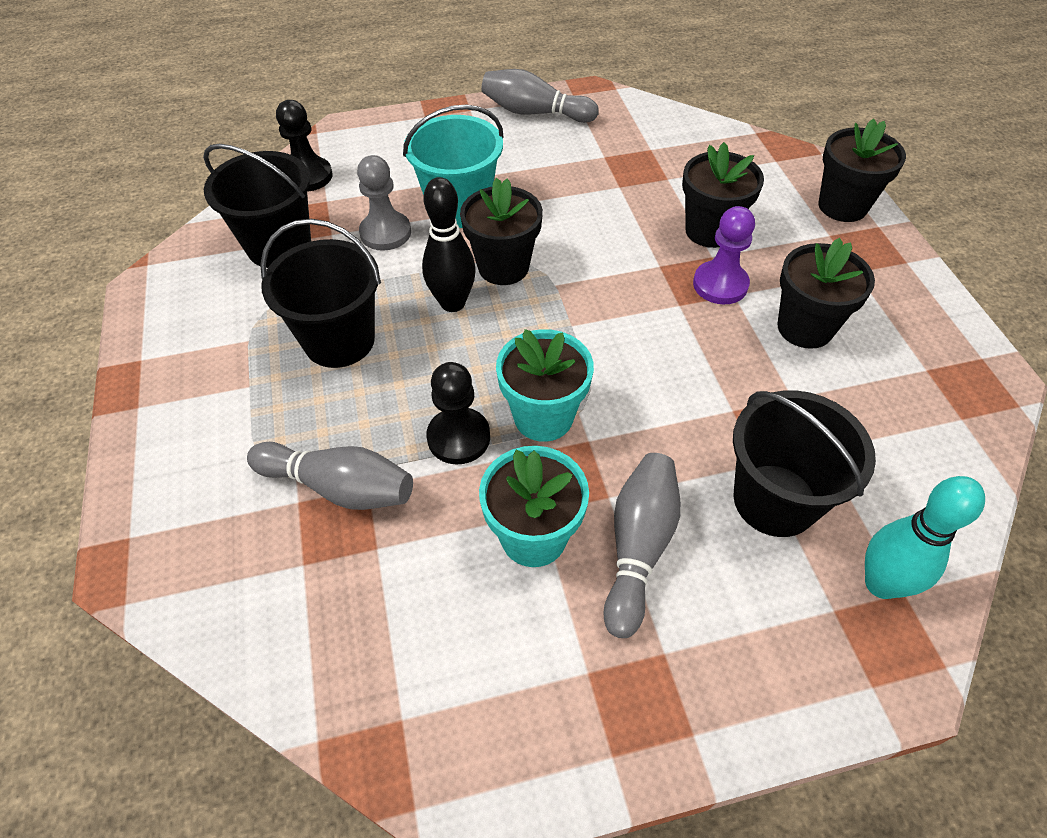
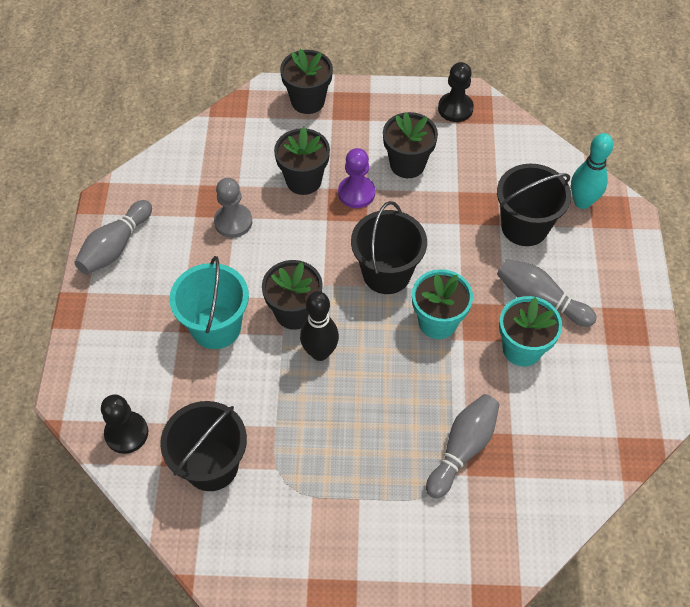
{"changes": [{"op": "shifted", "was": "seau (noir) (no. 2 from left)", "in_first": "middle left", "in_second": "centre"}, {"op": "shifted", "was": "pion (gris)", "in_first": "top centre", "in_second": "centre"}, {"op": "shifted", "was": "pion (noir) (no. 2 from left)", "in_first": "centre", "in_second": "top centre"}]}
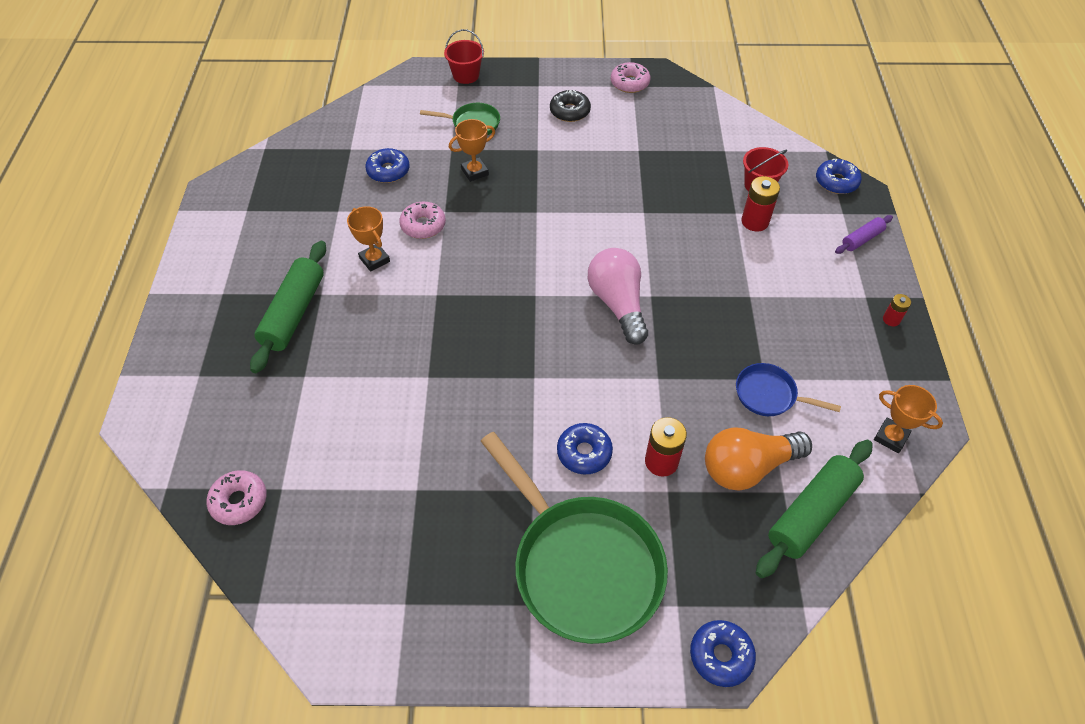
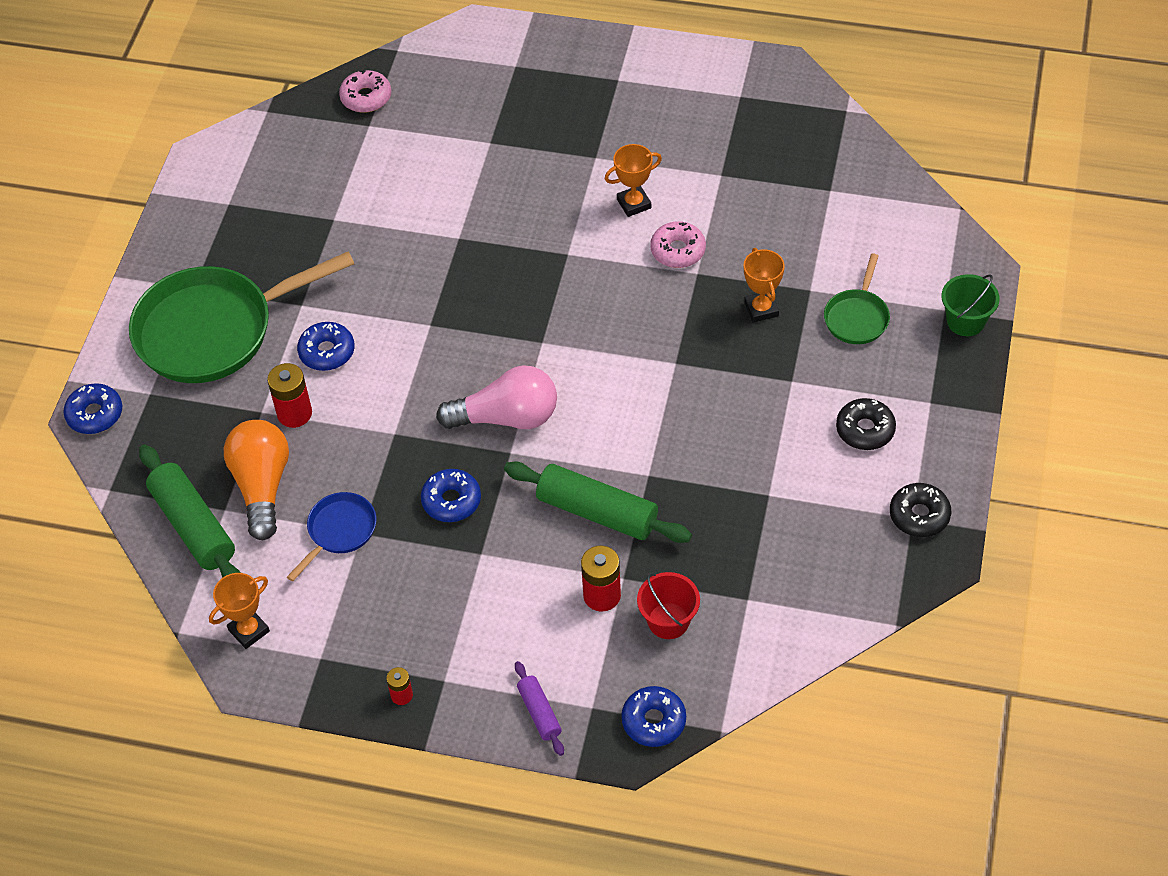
{"changes": [{"op": "shifted", "was": "rouleau à pâtisserie (vert) (no. 1 from left in the first image)", "now": "rouleau à pâtisserie (vert) (no. 2 from left)", "in_first": "middle left", "in_second": "centre"}, {"op": "shifted", "was": "beignet (bleu) (no. 1 from left in the first image)", "now": "beignet (bleu) (no. 3 from left)", "in_first": "top centre", "in_second": "centre"}, {"op": "repainted", "was": "seau (rouge) (no. 1 from left)", "now": "seau (vert)", "in_first": "top centre", "in_second": "middle right"}, {"op": "repainted", "was": "beignet (rose) (no. 3 from left)", "now": "beignet (noir) (no. 2 from left)", "in_first": "top centre", "in_second": "middle right"}]}
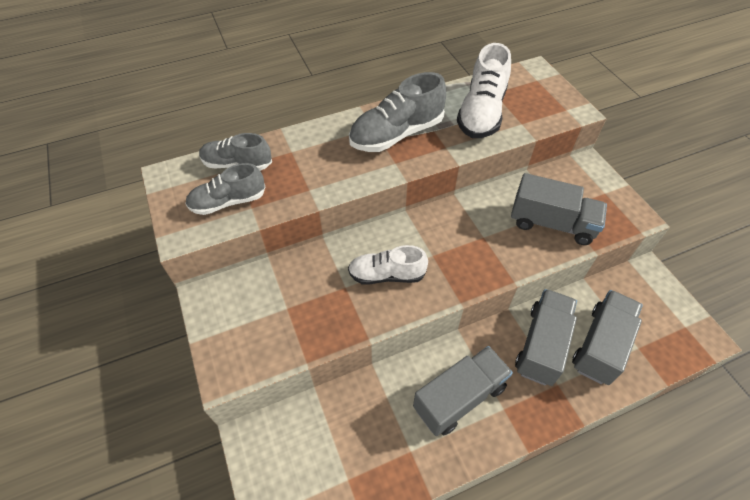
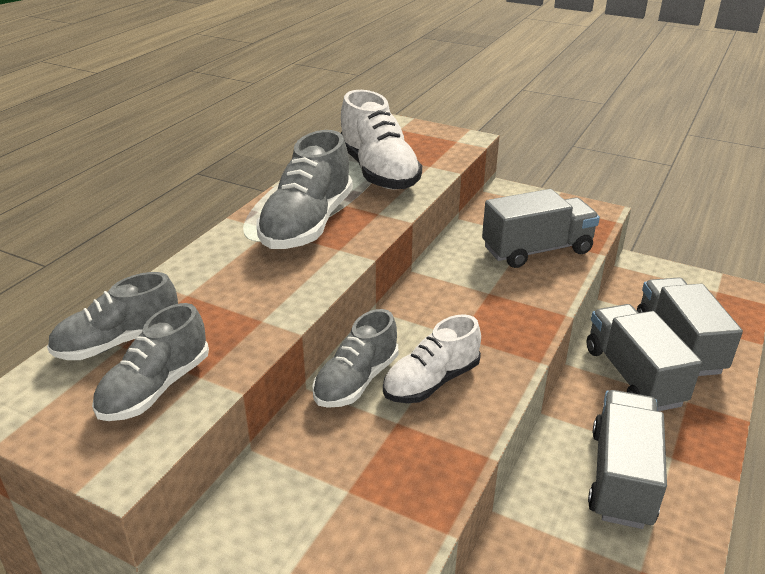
{"changes": [{"op": "new", "now": "chaussure (gris) (no. 4 from left)", "in_second": "centre"}]}
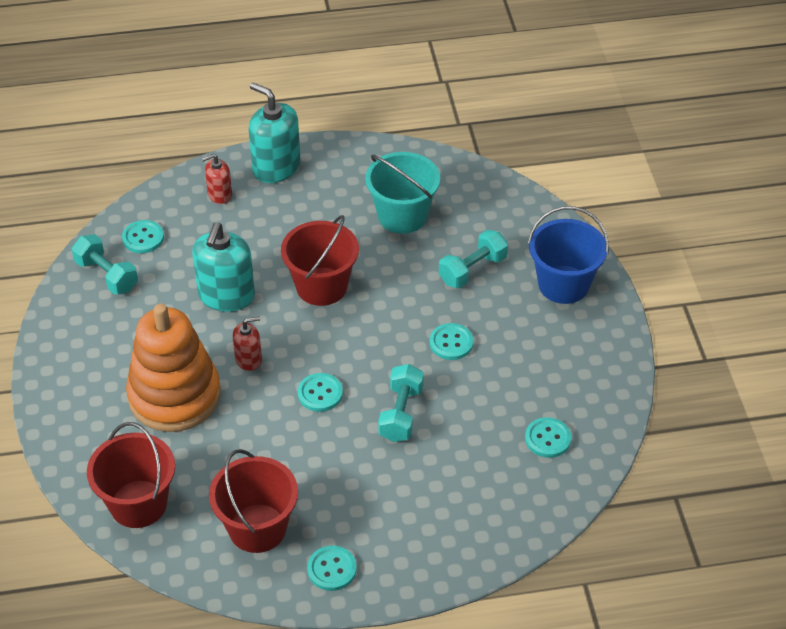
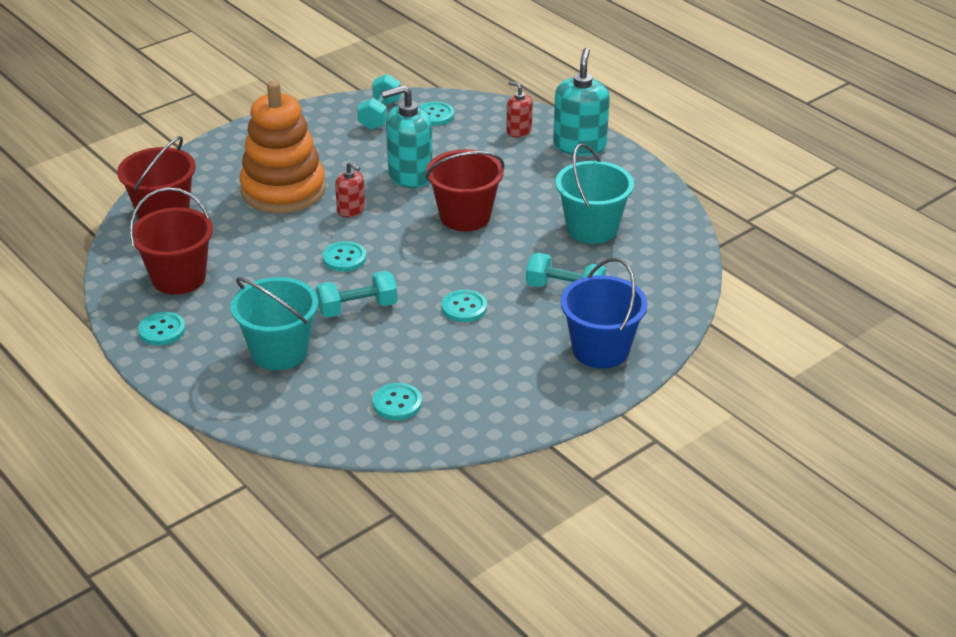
{"changes": [{"op": "new", "now": "seau (turquoise) (no. 1 from left)", "in_second": "middle left"}]}
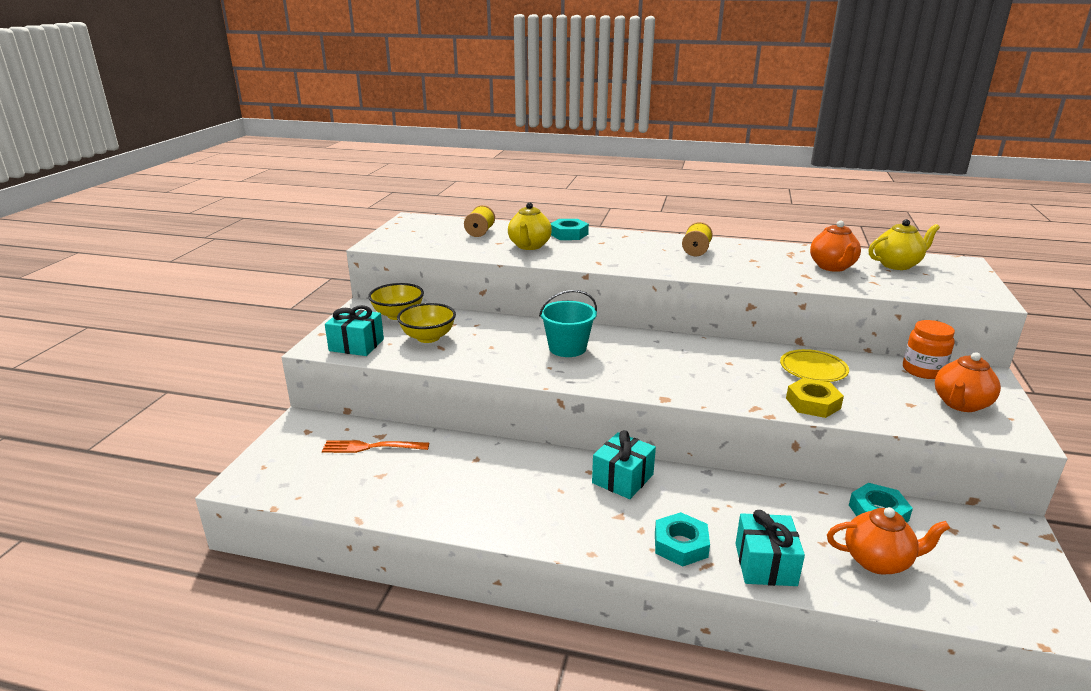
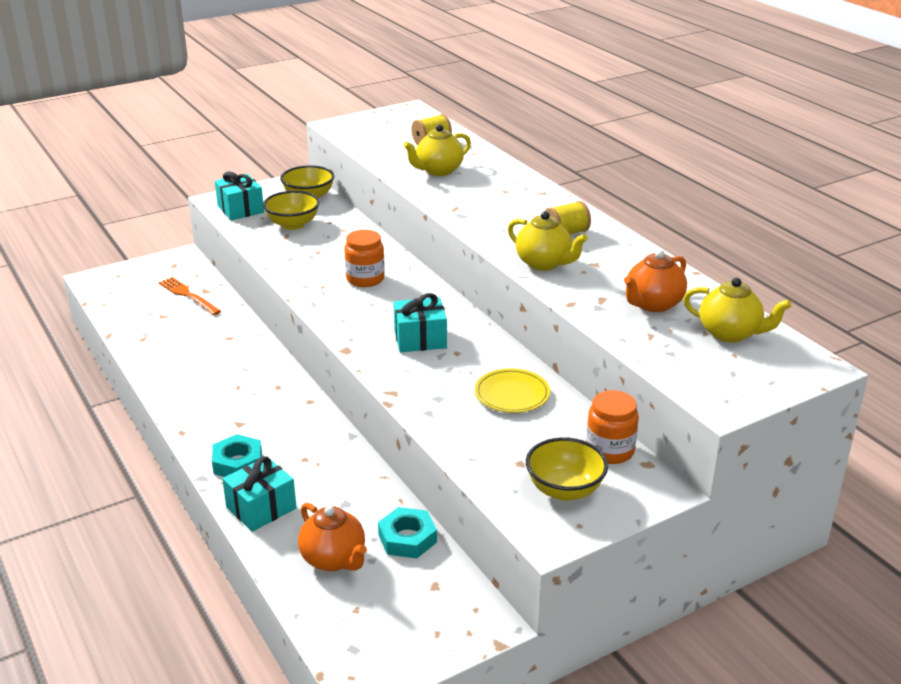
{"changes": [{"op": "gone", "was": "écrou (turquoise) (no. 1 from left)", "in_first": "top centre"}, {"op": "gone", "was": "écrou (jaune)", "in_first": "middle right"}, {"op": "new", "now": "théière (jaune) (no. 2 from left)", "in_second": "centre"}, {"op": "shifted", "was": "cadeau (turquoise) (no. 2 from left in the first image)", "now": "cadeau (turquoise) (no. 3 from left)", "in_first": "bottom centre", "in_second": "centre"}, {"op": "swapped", "was": "seau (turquoise)", "now": "bocal (orange) (no. 1 from left)", "in_first": "centre", "in_second": "centre"}, {"op": "swapped", "was": "théière (orange) (no. 3 from left)", "now": "bol (jaune) (no. 3 from left)", "in_first": "middle right", "in_second": "bottom centre"}]}
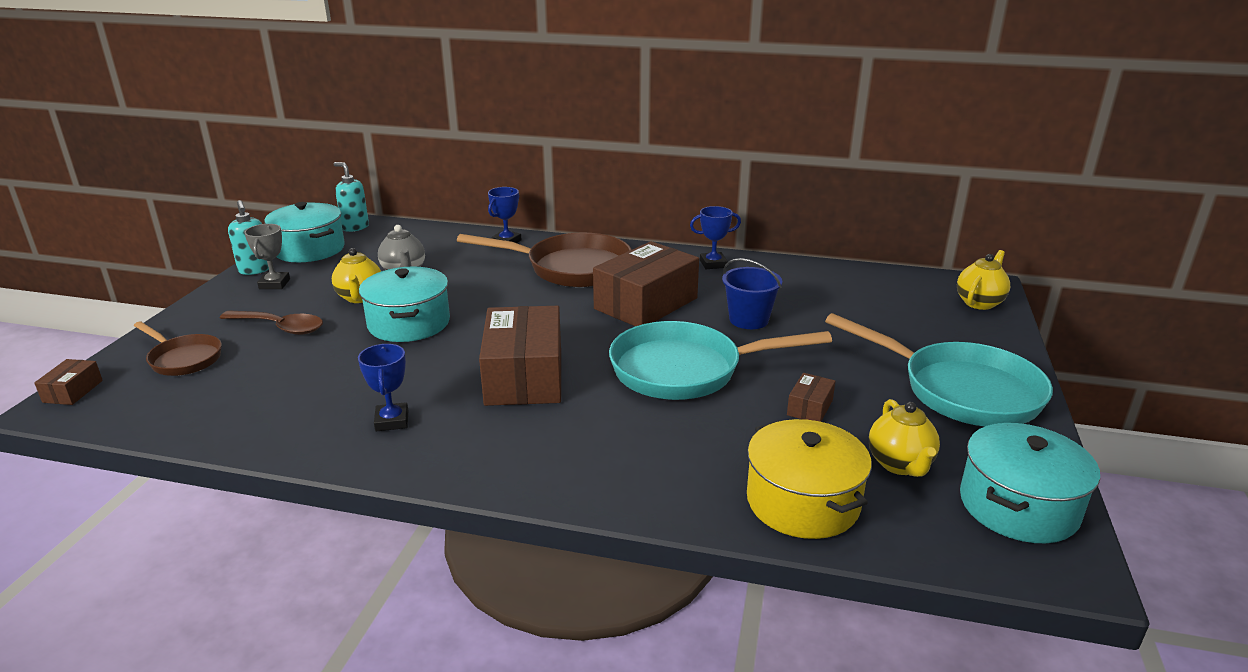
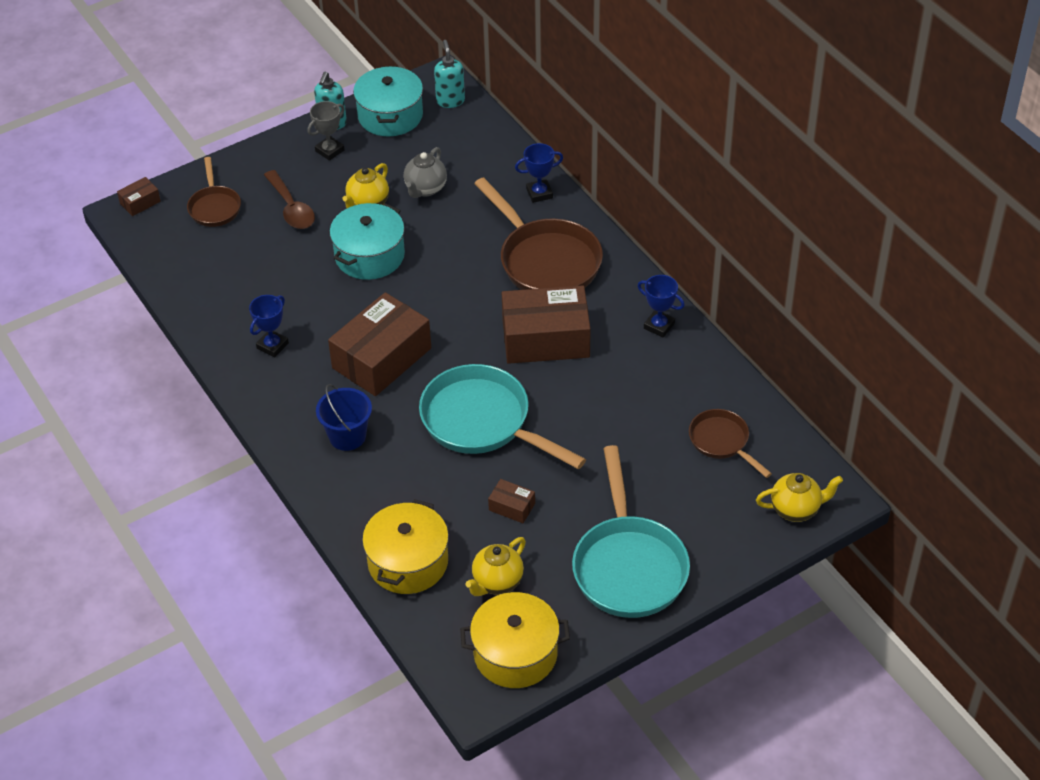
{"changes": [{"op": "new", "now": "poêle (marron) (no. 3 from left)", "in_second": "middle right"}, {"op": "shifted", "was": "seau (bleu)", "in_first": "centre", "in_second": "middle left"}, {"op": "repainted", "was": "marmite (turquoise) (no. 3 from left)", "now": "marmite (jaune) (no. 2 from left)", "in_first": "bottom right", "in_second": "bottom centre"}, {"op": "rotated", "was": "boîte (marron) (no. 4 from left in the first image)", "in_first": "centre", "in_second": "centre", "clockwise": 45}]}
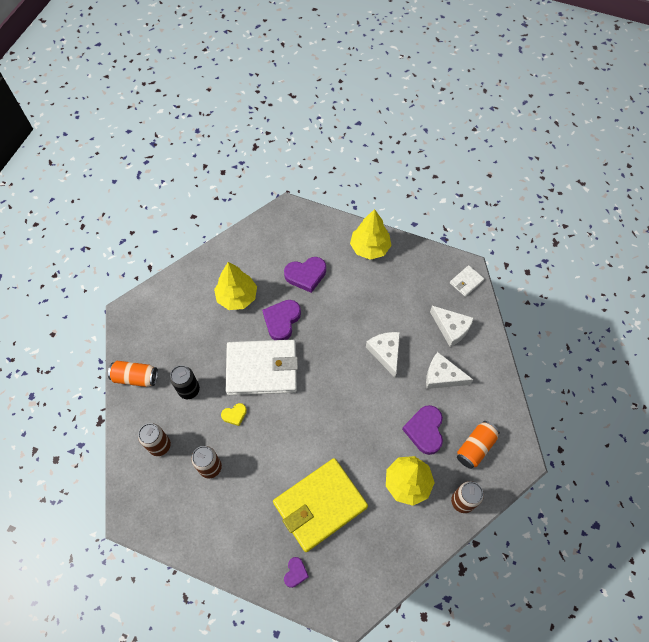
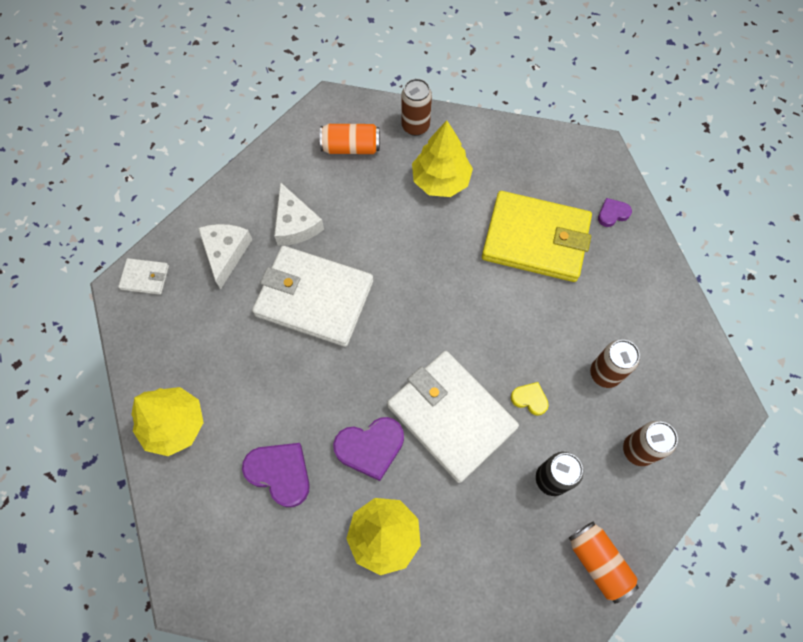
{"changes": [{"op": "gone", "was": "cœur (violet) (no. 4 from left)", "in_first": "bottom centre"}, {"op": "swapped", "was": "fromage (blanc) (no. 1 from left)", "now": "portefeuille (blanc) (no. 2 from left)", "in_first": "centre", "in_second": "centre"}]}
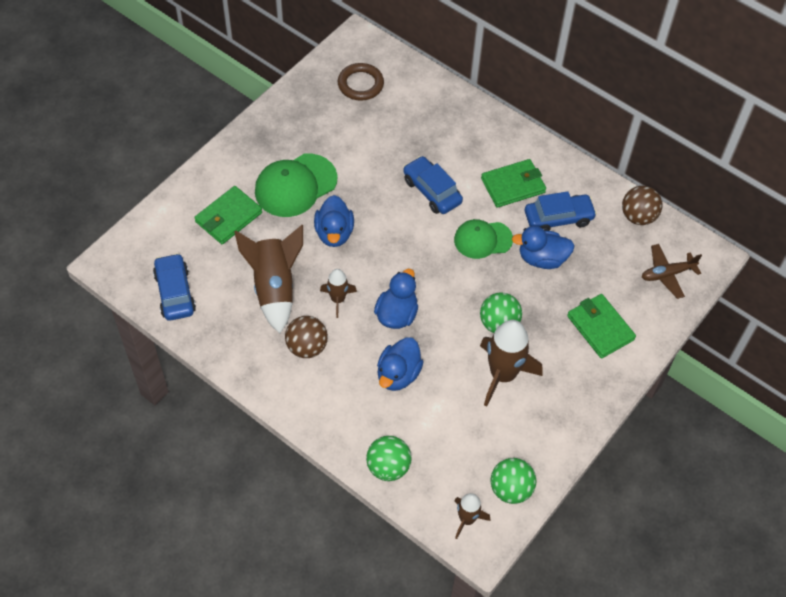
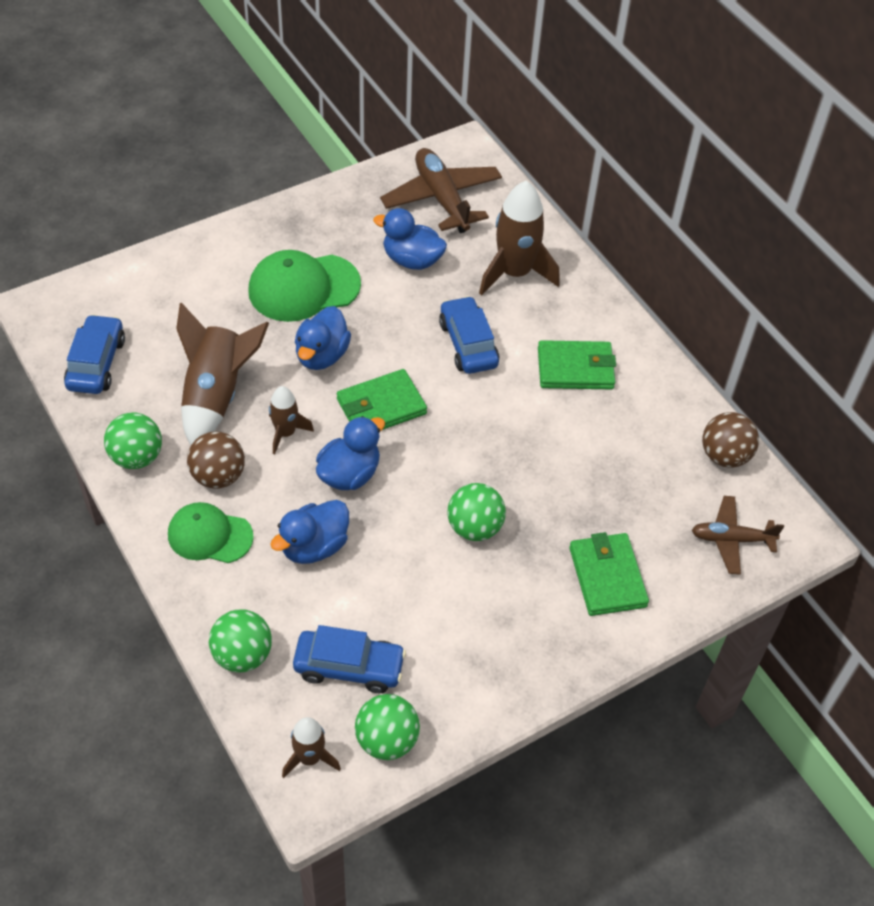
{"changes": [{"op": "new", "now": "balle (vert) (no. 1 from left)", "in_second": "middle left"}, {"op": "shifted", "was": "portefeuille (vert) (no. 1 from left)", "in_first": "middle left", "in_second": "centre"}, {"op": "shifted", "was": "casquette (vert) (no. 2 from left in the first image)", "now": "casquette (vert) (no. 1 from left)", "in_first": "centre", "in_second": "middle left"}, {"op": "shifted", "was": "fusée (marron) (no. 4 from left)", "in_first": "centre", "in_second": "top centre"}, {"op": "shifted", "was": "canard (bleu) (no. 4 from left)", "in_first": "middle right", "in_second": "top centre"}, {"op": "shifted", "was": "voiture (bleu) (no. 3 from left in the first image)", "now": "voiture (bleu) (no. 2 from left)", "in_first": "middle right", "in_second": "bottom centre"}, {"op": "swapped", "was": "anneau (marron)", "now": "avion (marron) (no. 1 from left)", "in_first": "top centre", "in_second": "top centre"}]}
